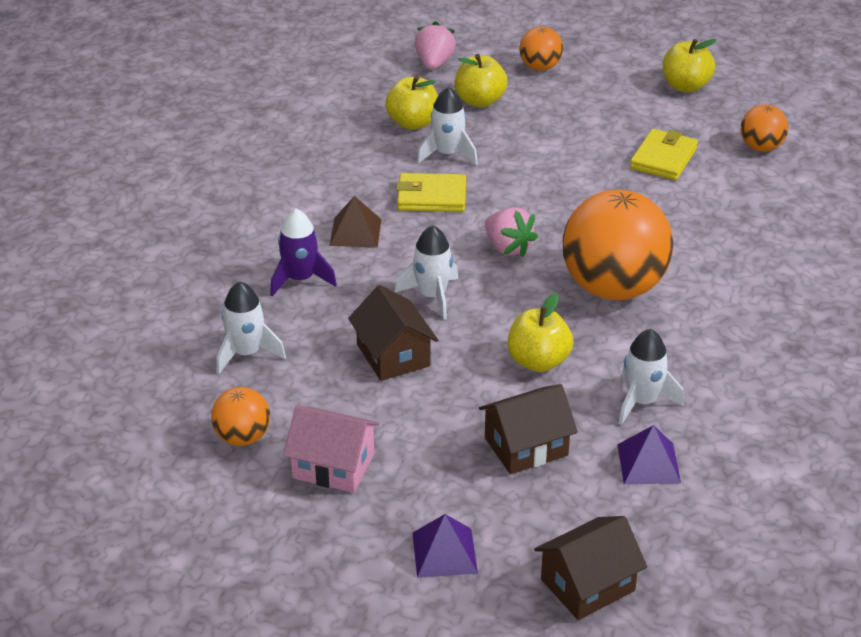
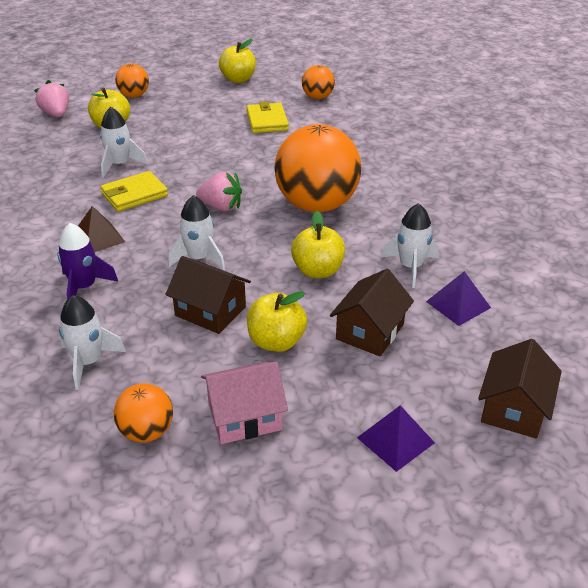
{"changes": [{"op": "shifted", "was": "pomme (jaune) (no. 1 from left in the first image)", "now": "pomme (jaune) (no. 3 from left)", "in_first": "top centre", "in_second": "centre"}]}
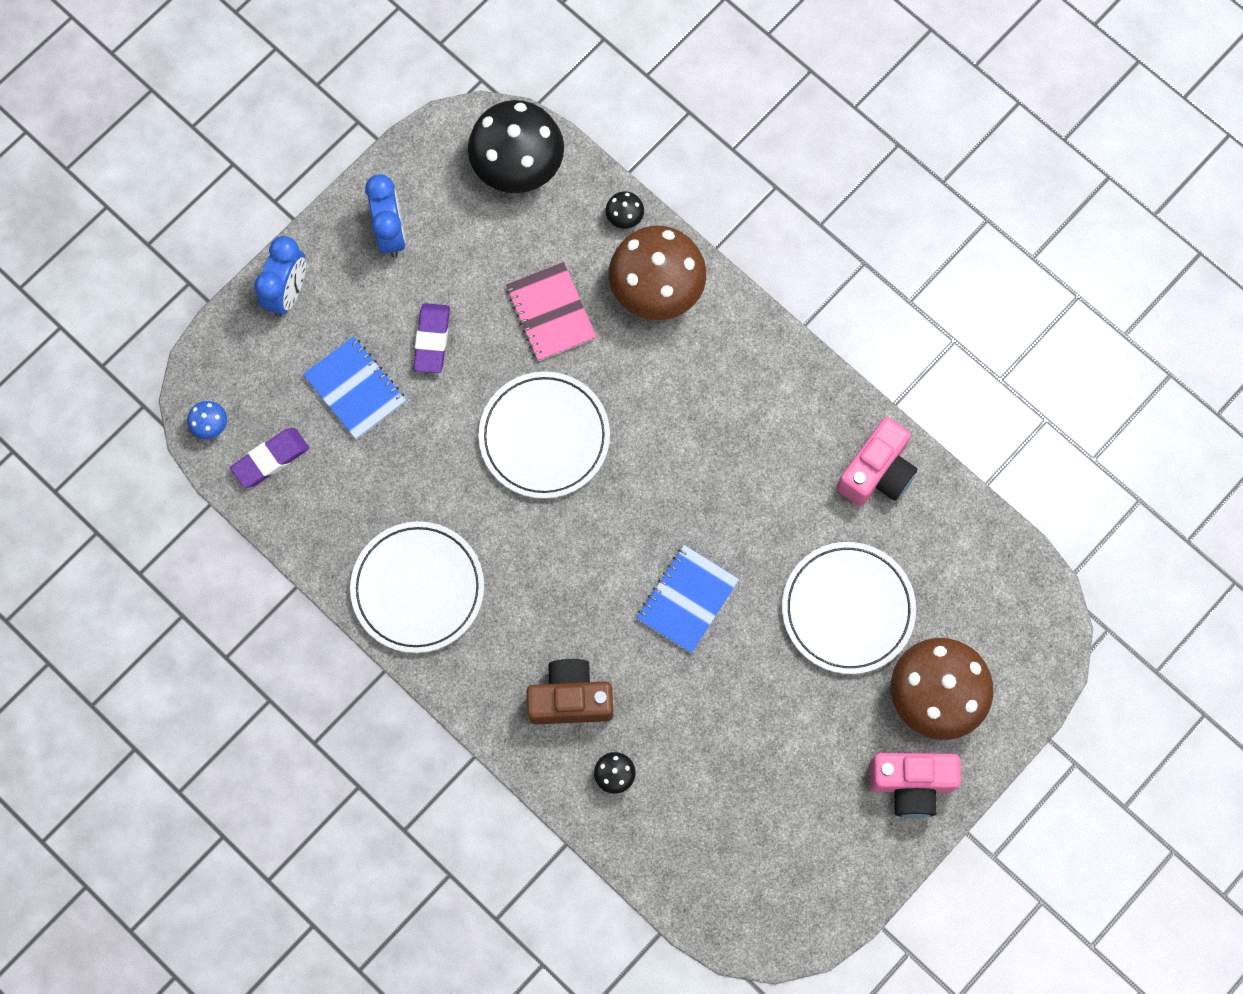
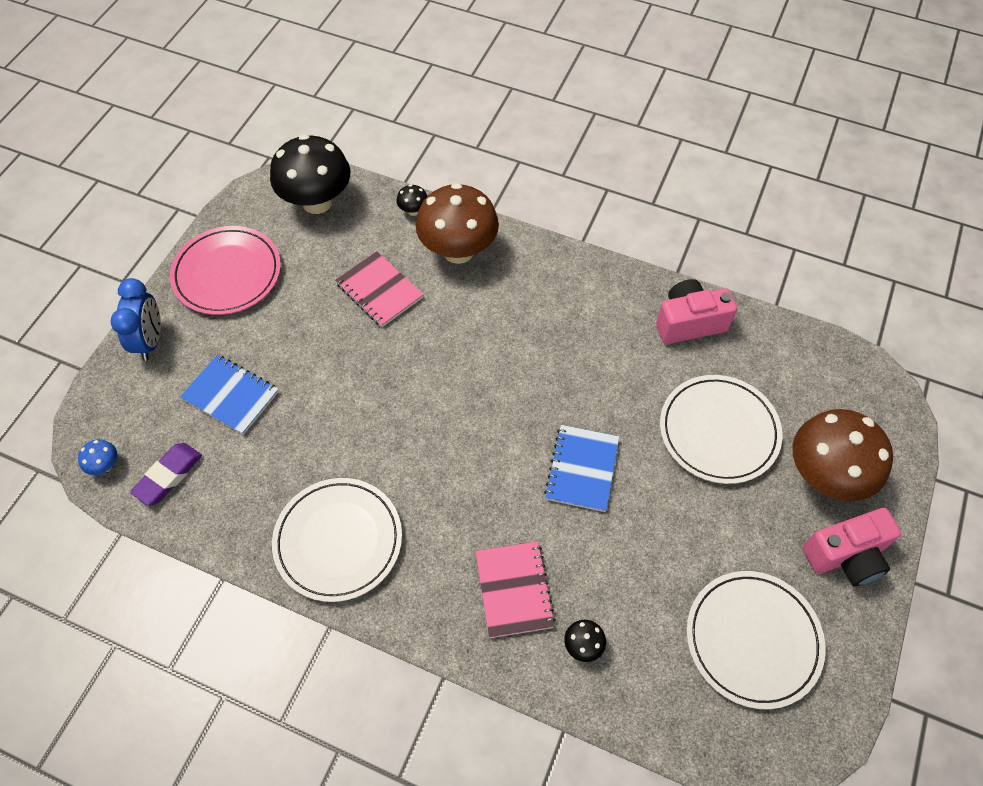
{"changes": [{"op": "gone", "was": "gomme (violet) (no. 2 from left)", "in_first": "centre"}, {"op": "shifted", "was": "assiette (blanc) (no. 2 from left in the first image)", "now": "assiette (blanc) (no. 3 from left)", "in_first": "centre", "in_second": "bottom right"}, {"op": "swapped", "was": "réveil (bleu) (no. 2 from left)", "now": "assiette (rose)", "in_first": "top left", "in_second": "middle left"}, {"op": "swapped", "was": "appareil photo (marron)", "now": "carnet (rose) (no. 2 from left)", "in_first": "bottom centre", "in_second": "bottom centre"}, {"op": "rotated", "was": "appareil photo (rose) (no. 1 from left)", "in_first": "middle right", "in_second": "middle right", "clockwise": -120}]}
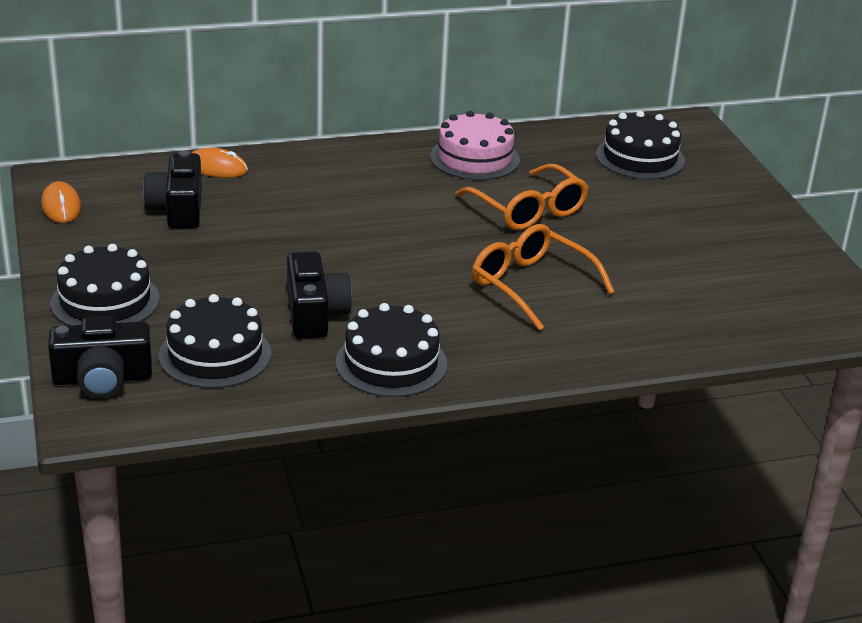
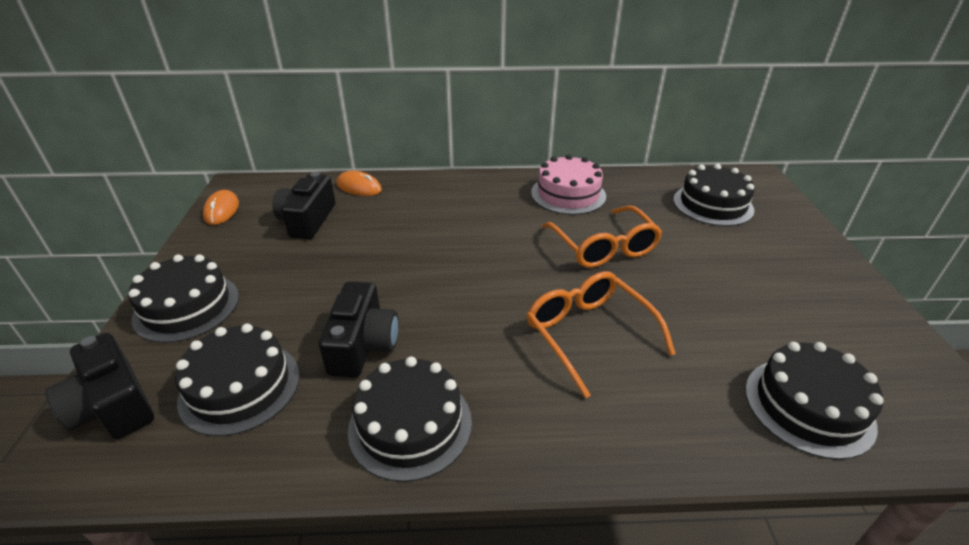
{"changes": [{"op": "new", "now": "gâteau (noir) (no. 5 from left)", "in_second": "bottom right"}, {"op": "rotated", "was": "appareil photo (noir) (no. 1 from left)", "in_first": "middle left", "in_second": "bottom left", "clockwise": 45}]}
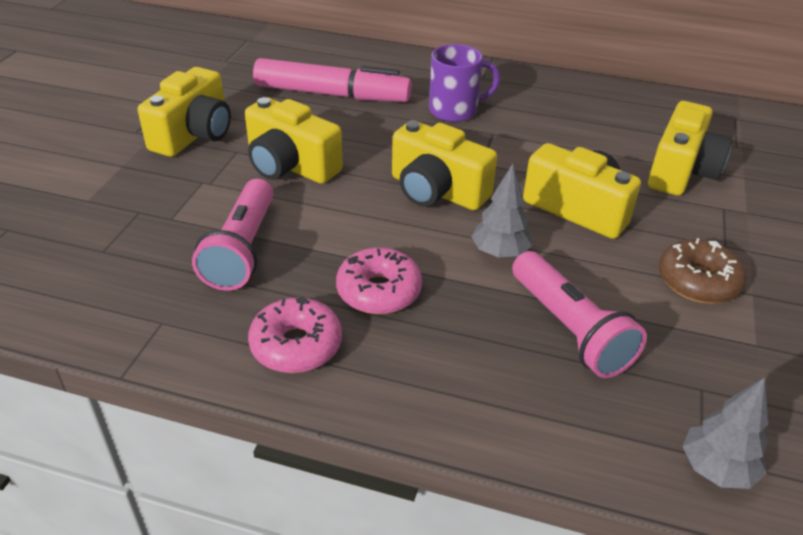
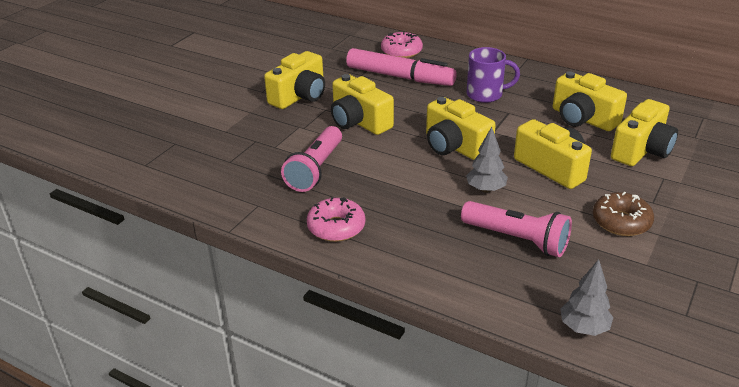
{"changes": [{"op": "new", "now": "appareil photo (jaune) (no. 5 from left)", "in_second": "top right"}, {"op": "shifted", "was": "beignet (rose) (no. 2 from left)", "in_first": "centre", "in_second": "top centre"}, {"op": "rotated", "was": "lampe de poche (rose) (no. 2 from left)", "in_first": "middle right", "in_second": "middle right", "clockwise": -45}]}
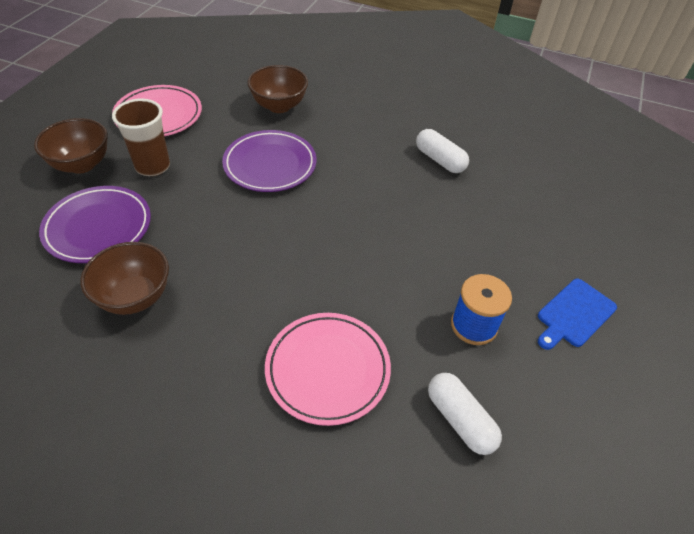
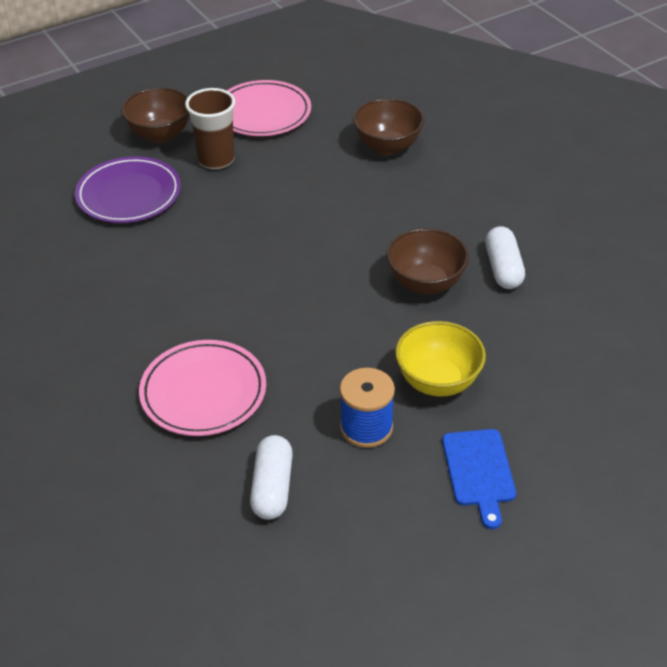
{"changes": [{"op": "gone", "was": "assiette (violet) (no. 2 from left)", "in_first": "top centre"}, {"op": "new", "now": "bol (jaune)", "in_second": "centre"}, {"op": "shifted", "was": "bol (marron) (no. 2 from left in the first image)", "now": "bol (marron) (no. 3 from left)", "in_first": "middle left", "in_second": "centre"}, {"op": "rotated", "was": "planche à découper (bleu)", "in_first": "middle right", "in_second": "bottom right", "clockwise": -90}]}
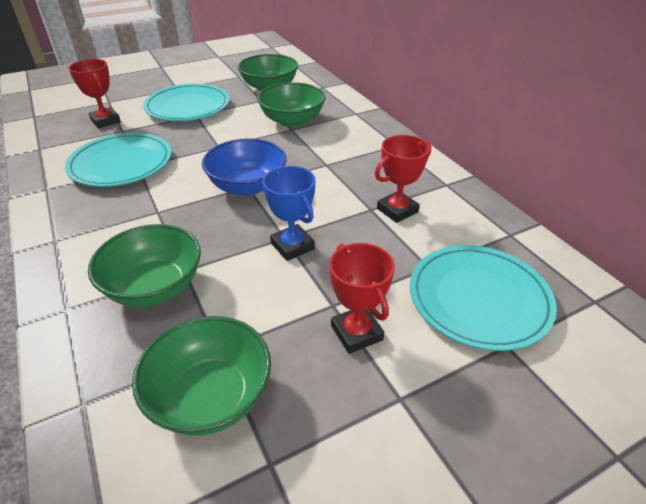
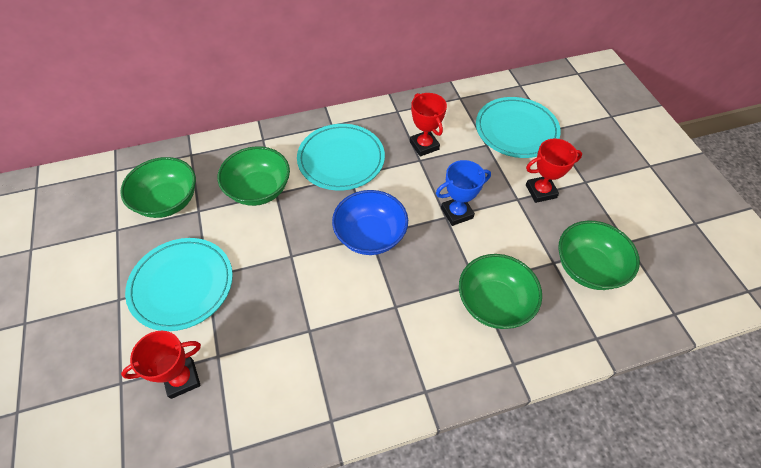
{"changes": [{"op": "shifted", "was": "assiette (turquoise) (no. 1 from left in the first image)", "now": "assiette (turquoise) (no. 2 from left)", "in_first": "top left", "in_second": "centre"}]}
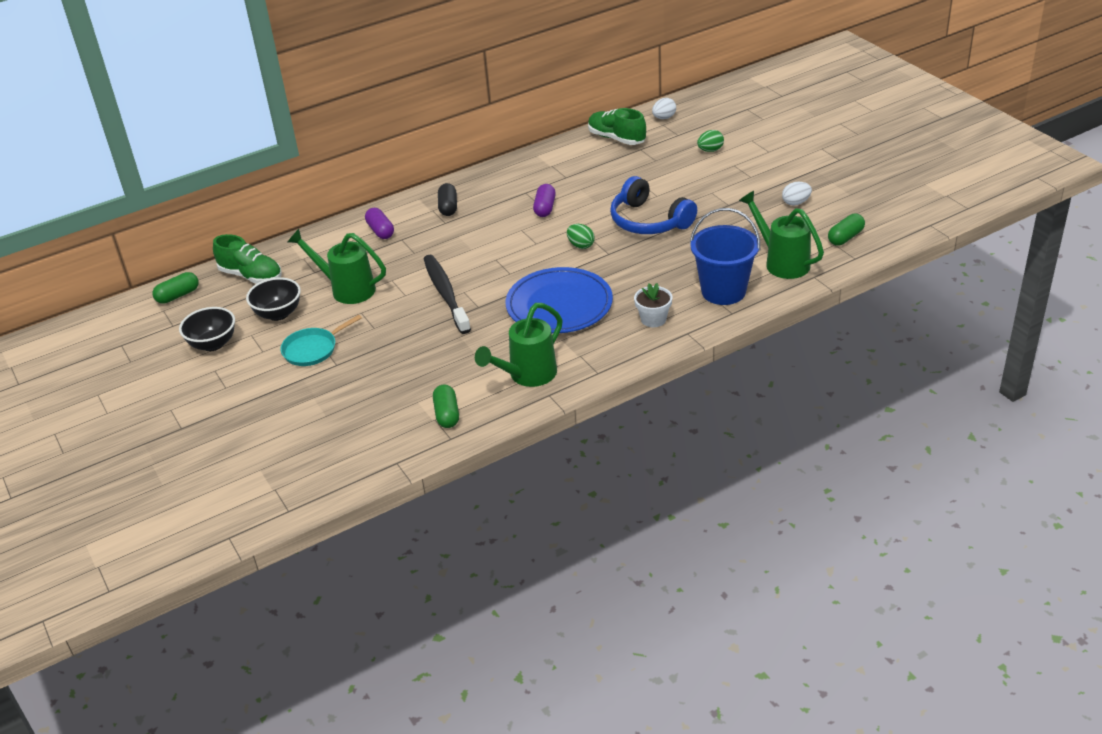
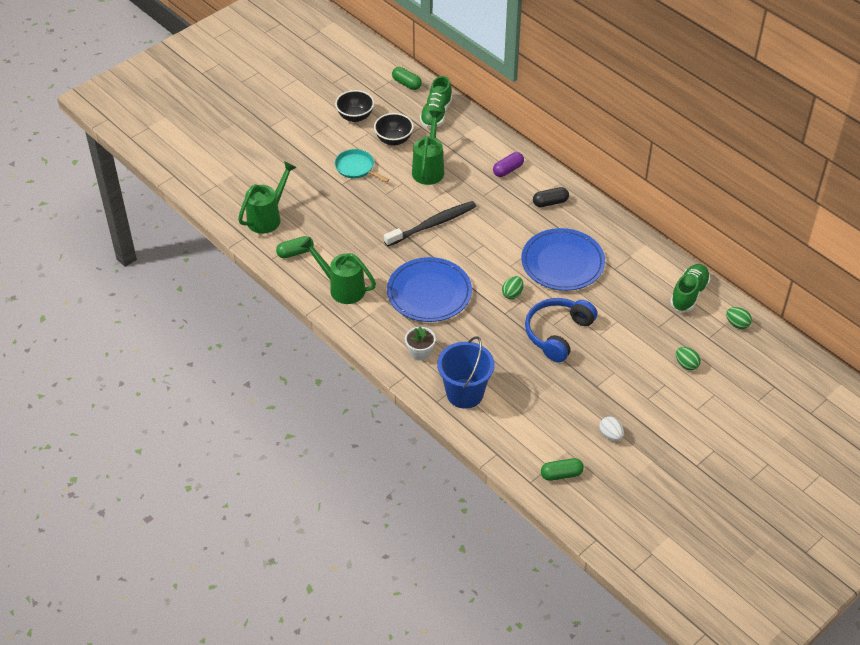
{"changes": [{"op": "shifted", "was": "arrosoir (vert) (no. 3 from left in the first image)", "now": "arrosoir (vert) (no. 1 from left)", "in_first": "top right", "in_second": "top left"}, {"op": "swapped", "was": "gélule (violet) (no. 2 from left)", "now": "assiette (bleu) (no. 2 from left)", "in_first": "top centre", "in_second": "centre"}, {"op": "repainted", "was": "œuf (blanc) (no. 1 from left)", "now": "œuf (vert) (no. 3 from left)", "in_first": "top centre", "in_second": "middle right"}, {"op": "rotated", "was": "gélule (vert) (no. 3 from left)", "in_first": "top right", "in_second": "bottom centre", "clockwise": -45}]}
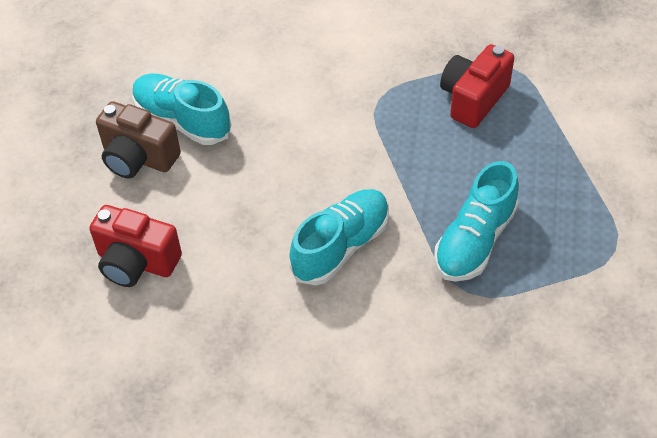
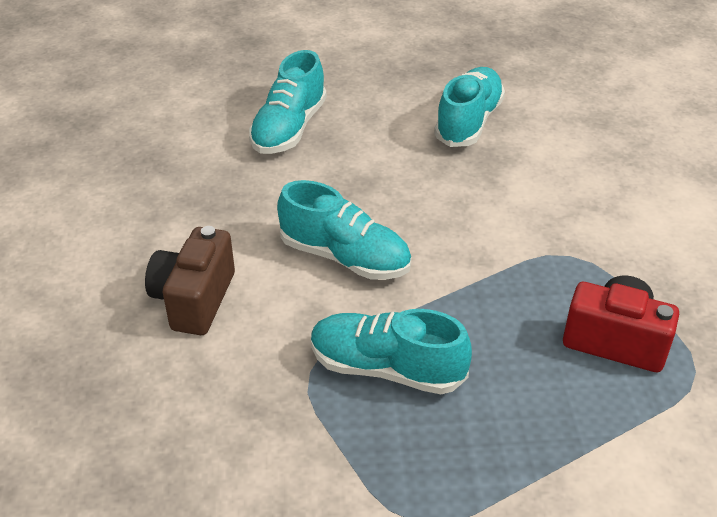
{"changes": [{"op": "shifted", "was": "appareil photo (marron)", "in_first": "top left", "in_second": "middle left"}, {"op": "swapped", "was": "appareil photo (rouge) (no. 1 from left)", "now": "chaussure (turquoise) (no. 1 from left)", "in_first": "middle left", "in_second": "top centre"}]}
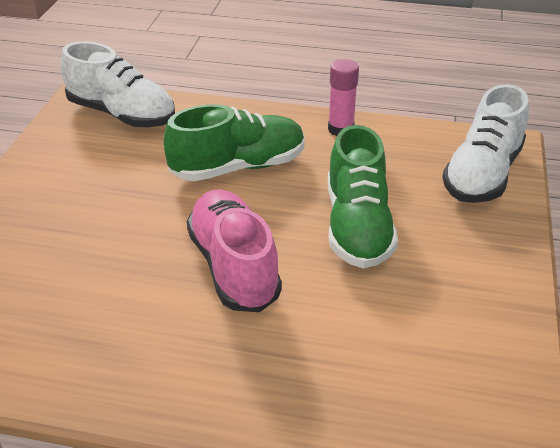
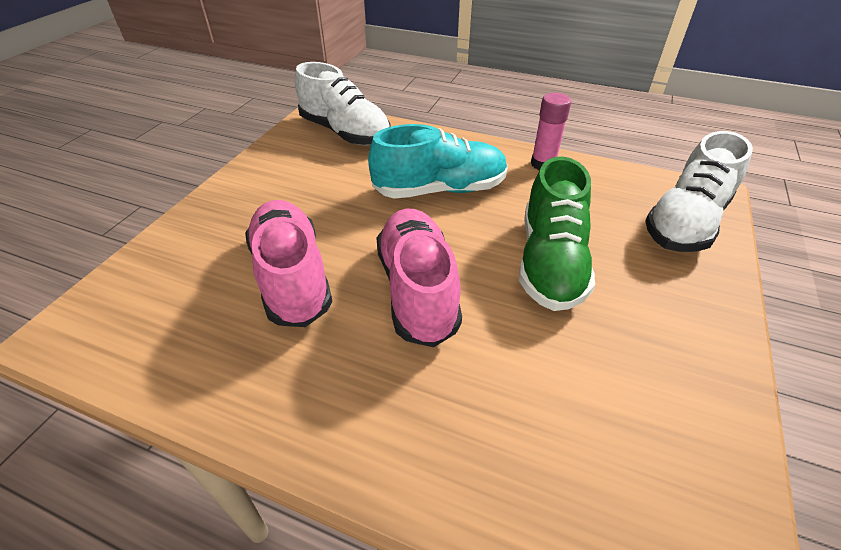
{"changes": [{"op": "new", "now": "chaussure (rose) (no. 1 from left)", "in_second": "centre"}, {"op": "repainted", "was": "chaussure (vert) (no. 1 from left)", "now": "chaussure (turquoise)", "in_first": "top centre", "in_second": "top centre"}]}
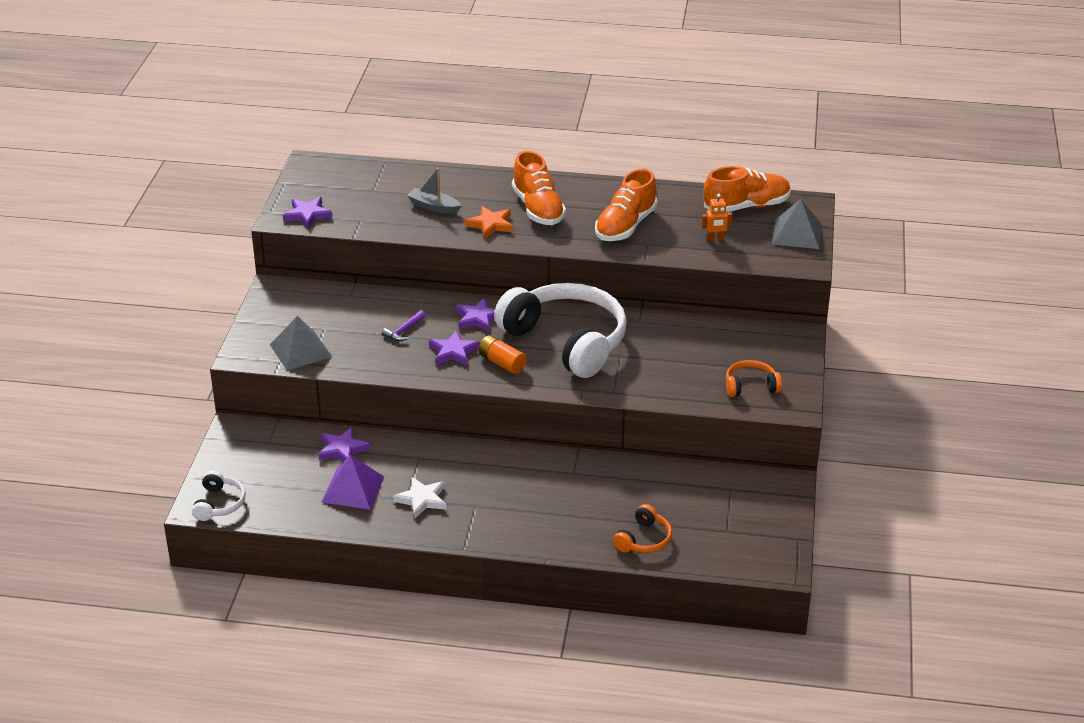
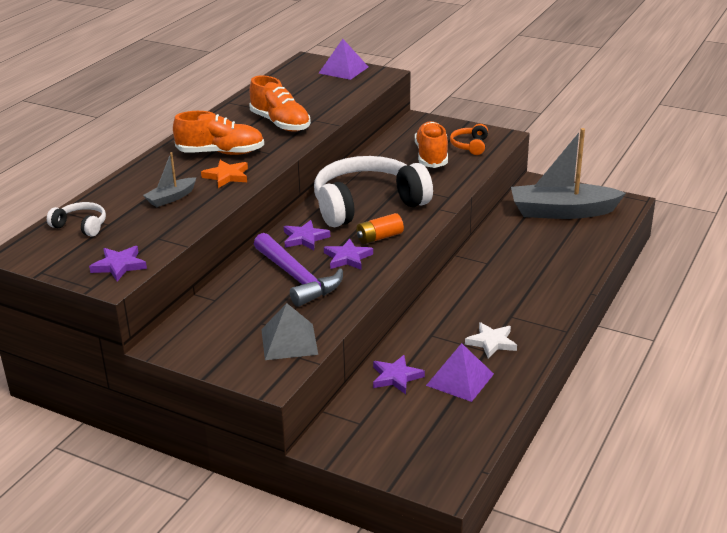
{"changes": [{"op": "gone", "was": "casque audio (orange) (no. 1 from left)", "in_first": "bottom centre"}, {"op": "gone", "was": "robot (orange)", "in_first": "top centre"}, {"op": "new", "now": "bateau (gris) (no. 2 from left)", "in_second": "top right"}, {"op": "shifted", "was": "casque audio (blanc) (no. 1 from left)", "in_first": "bottom left", "in_second": "middle left"}, {"op": "shifted", "was": "chaussure (orange) (no. 3 from left)", "in_first": "top right", "in_second": "top centre"}, {"op": "repainted", "was": "pyramide (gris) (no. 2 from left)", "now": "pyramide (violet) (no. 1 from left)", "in_first": "top right", "in_second": "top centre"}, {"op": "scaled", "was": "marteau (violet)", "in_first": "centre", "in_second": "centre", "ratio": 2.35}]}
